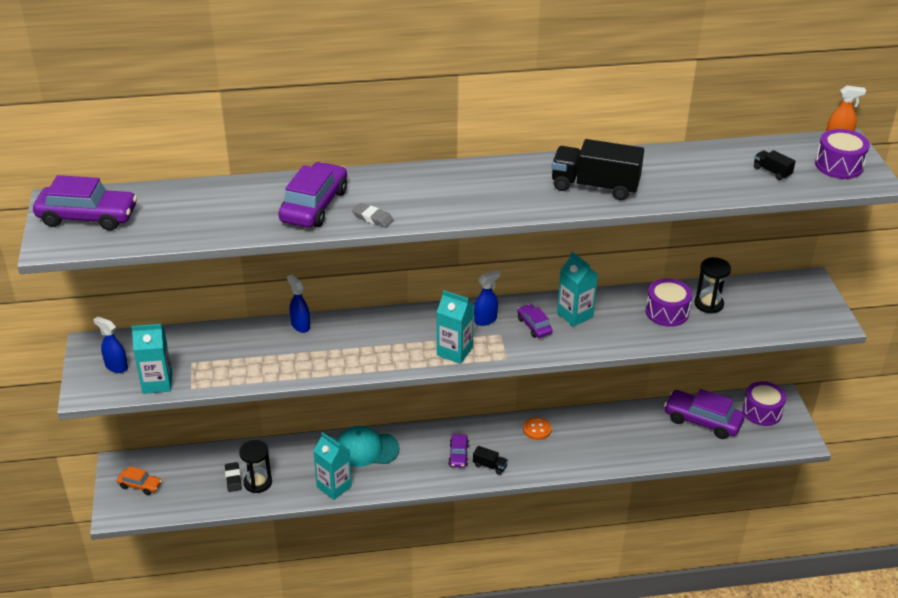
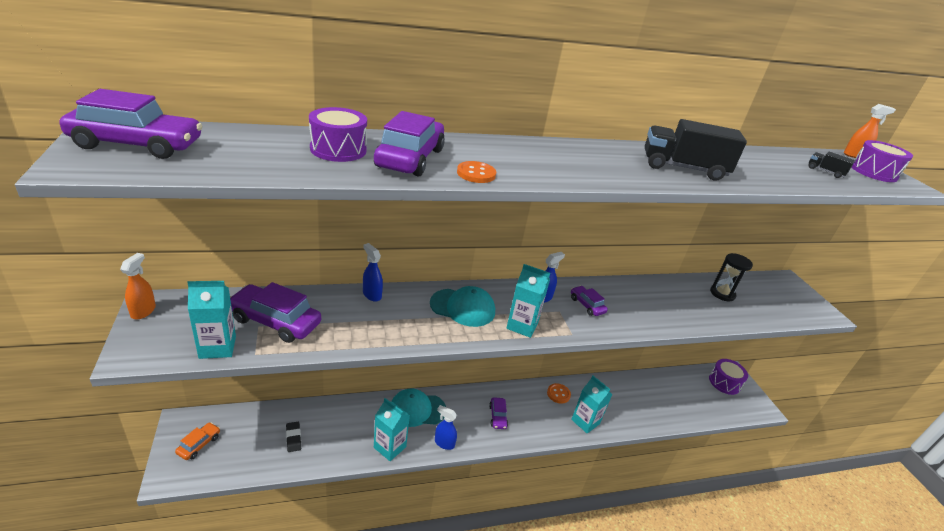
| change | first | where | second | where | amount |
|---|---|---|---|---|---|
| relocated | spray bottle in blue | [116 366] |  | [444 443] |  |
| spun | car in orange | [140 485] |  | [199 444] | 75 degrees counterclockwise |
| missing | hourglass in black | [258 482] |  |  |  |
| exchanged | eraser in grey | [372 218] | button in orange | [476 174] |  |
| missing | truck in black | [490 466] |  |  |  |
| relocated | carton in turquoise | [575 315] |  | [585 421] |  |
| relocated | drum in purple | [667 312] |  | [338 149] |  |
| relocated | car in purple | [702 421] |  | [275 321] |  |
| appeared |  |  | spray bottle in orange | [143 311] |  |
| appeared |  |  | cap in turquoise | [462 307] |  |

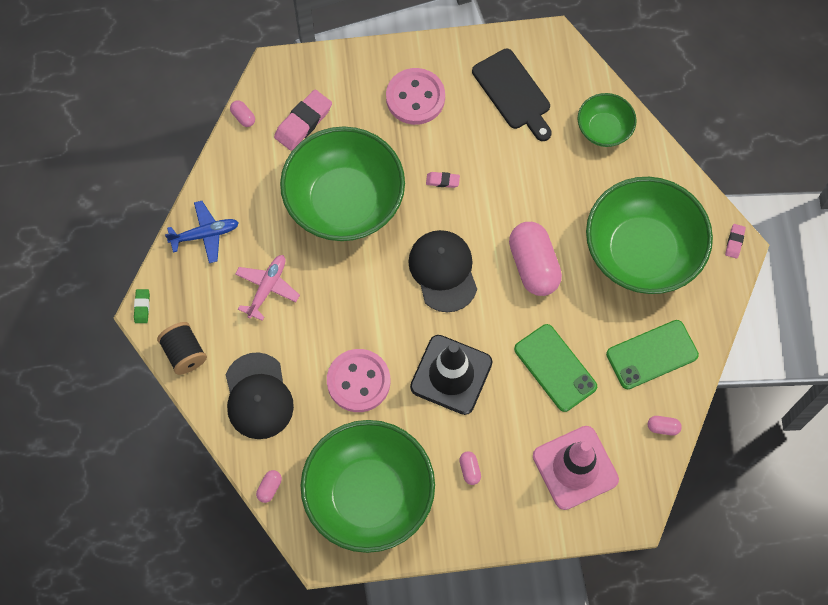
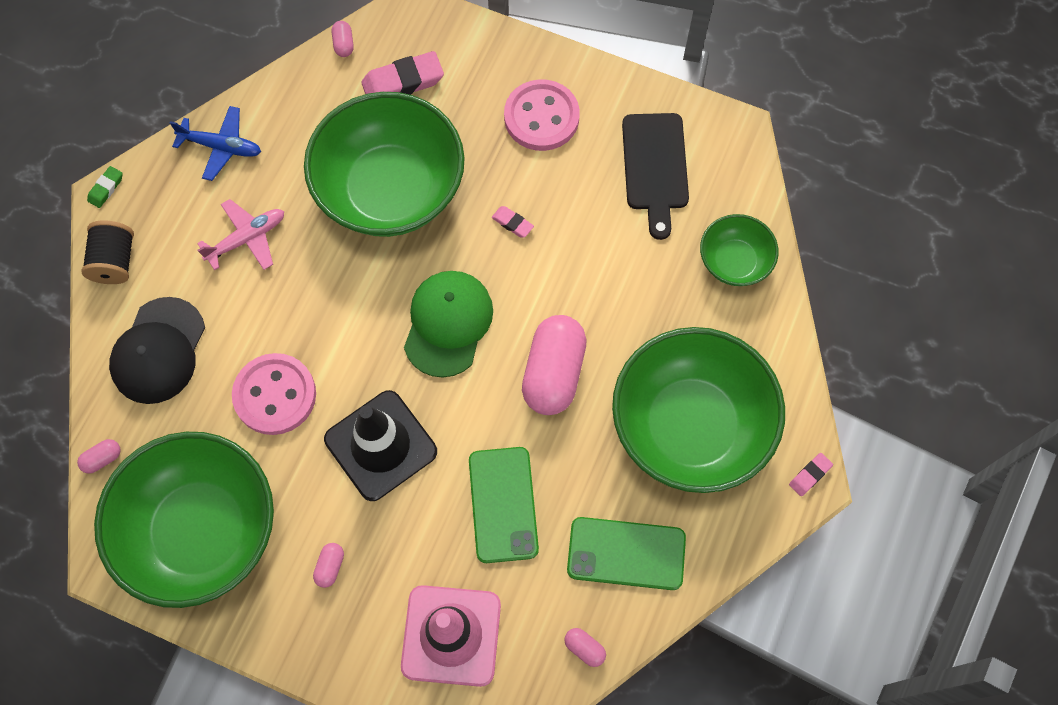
| change | first | where | second | where | amount |
|---|---|---|---|---|---|
| colour | cap in black | [443 271] | cap in green | [448 324] |  |

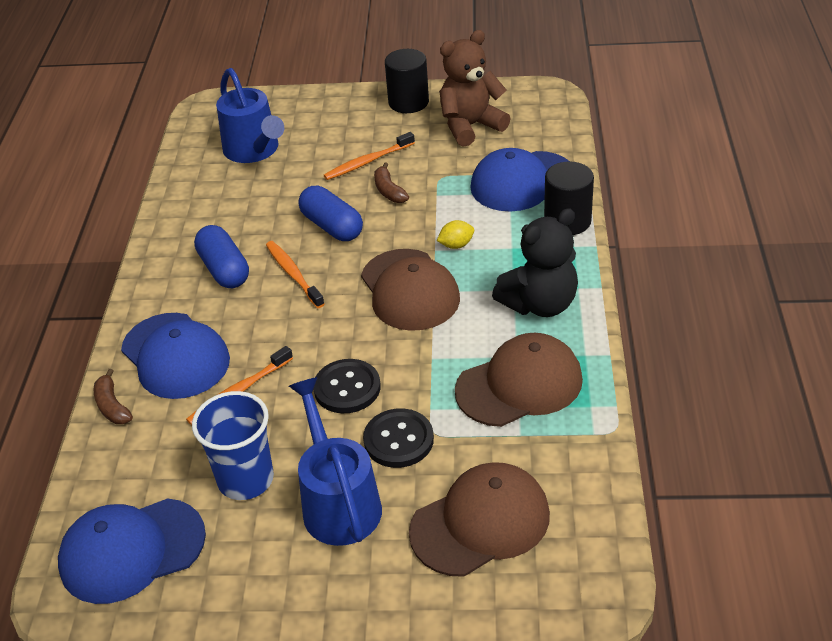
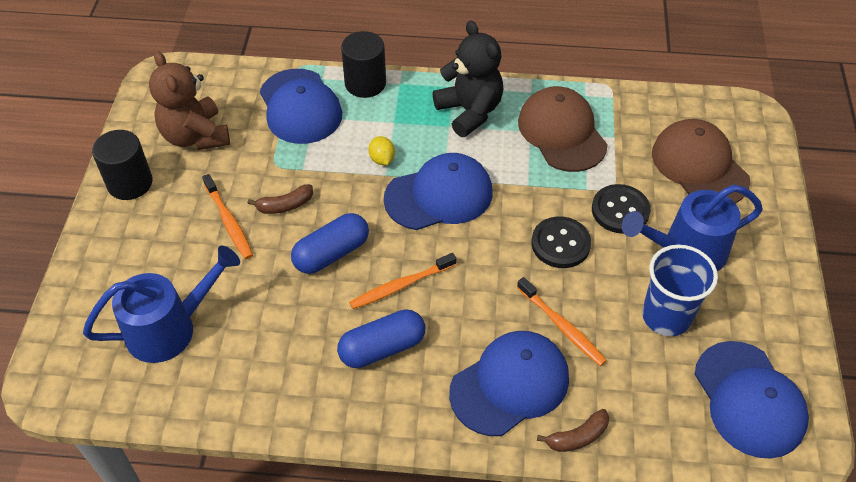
| change | first | where | second | where | amount |
|---|---|---|---|---|---|
| colour | cap in brown | [409 290] | cap in blue | [439 195] |  |

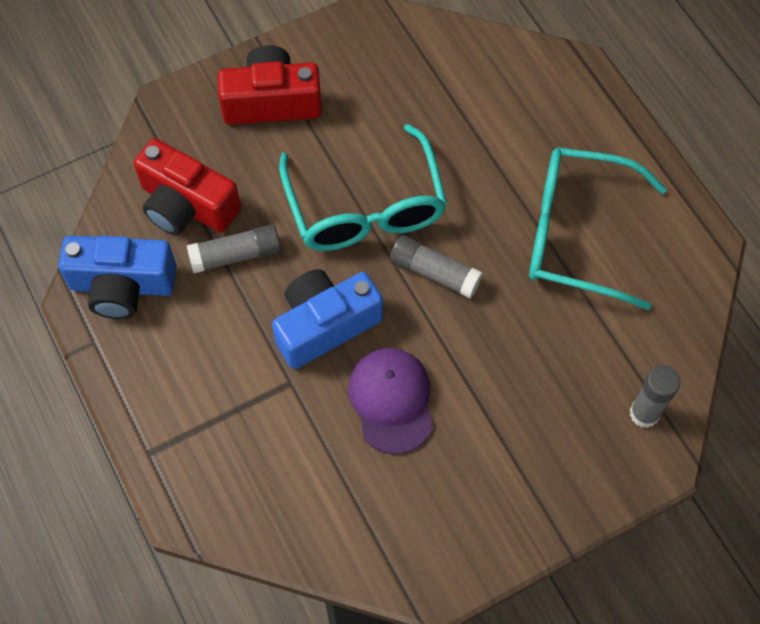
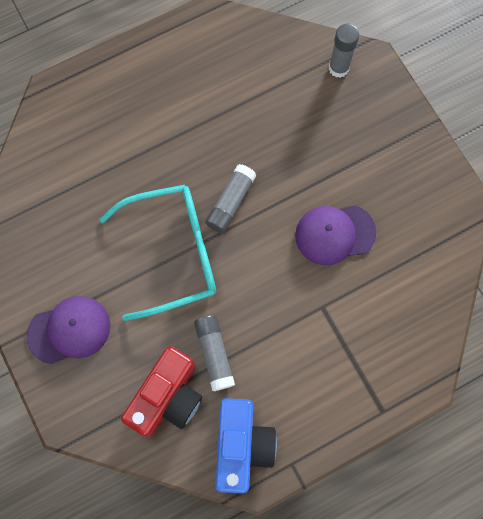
| change | first | where | second | where | amount |
|---|---|---|---|---|---|
| exchanged | camera in red | [272 102] | cap in purple | [69 330] |  |
| missing | camera in blue | [325 325] |  |  |  |
| missing | glasses in turquoise | [576 234] |  |  |  |

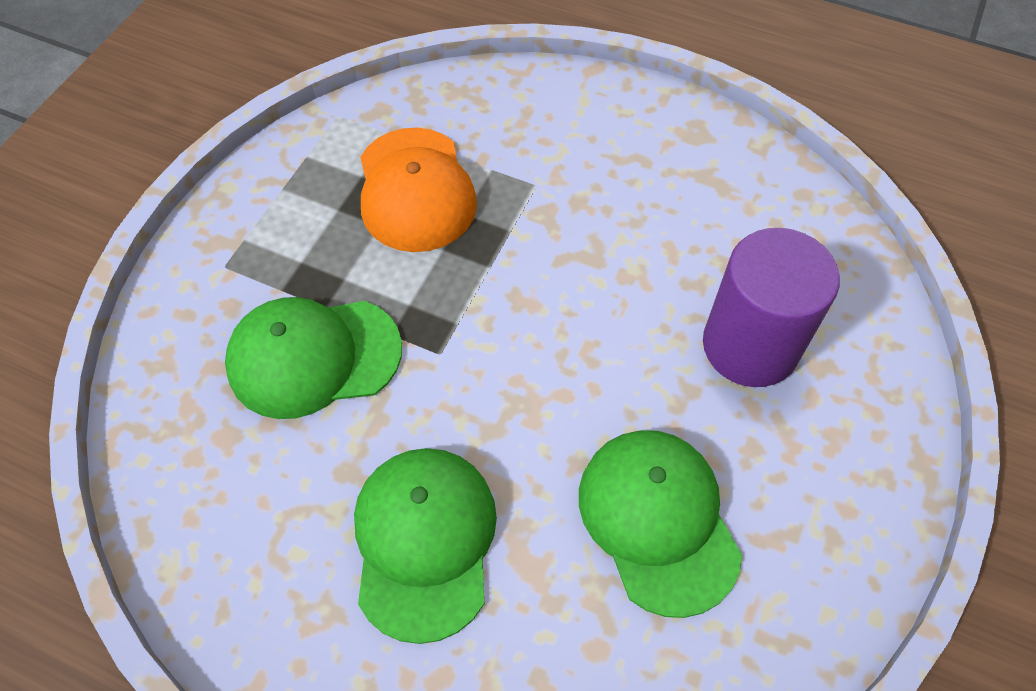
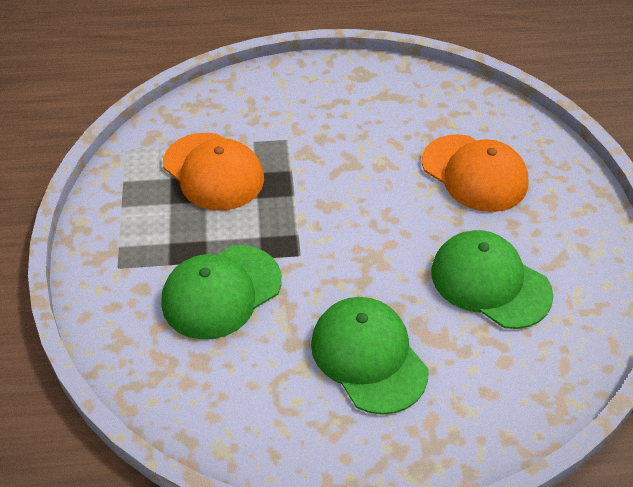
| change | first | where | second | where | amount |
|---|---|---|---|---|---|
| exchanged | cylinder in purple | [750 346] | cap in orange | [474 173] |  |

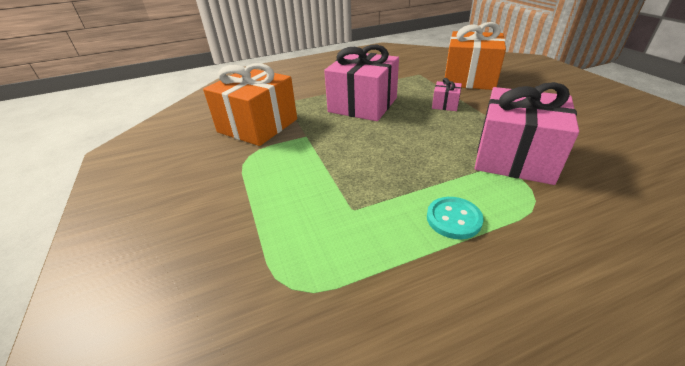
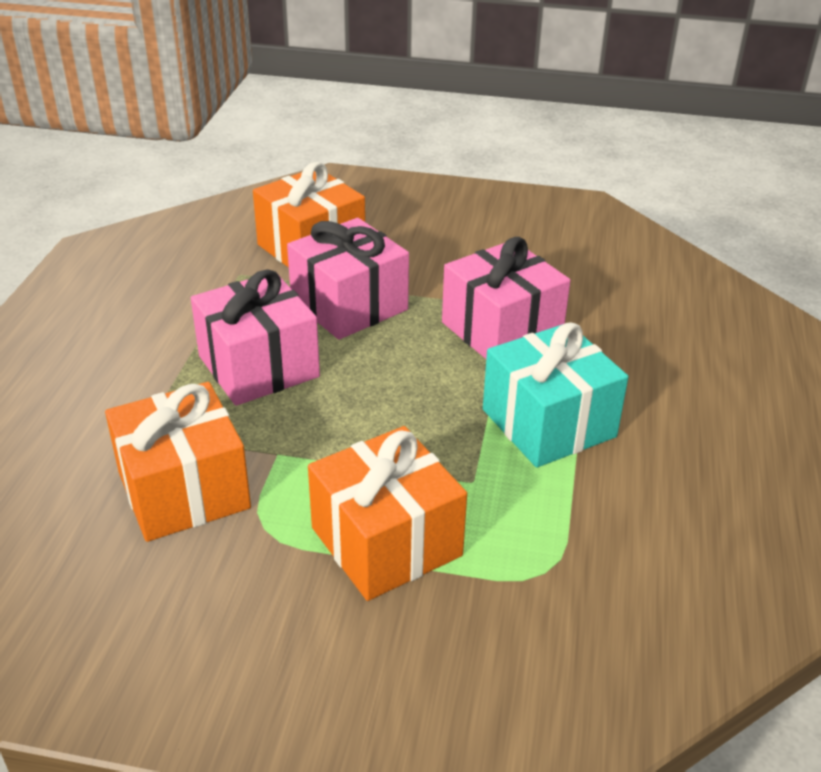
| change | first | where | second | where | amount |
|---|---|---|---|---|---|
| exchanged | button in turquoise | [453 219] | gift in turquoise | [548 423] |  |
| size | gift in pink | [445 104] |  | [349 305] | x2.30 |
| appeared |  |  | gift in orange | [386 542] |  |

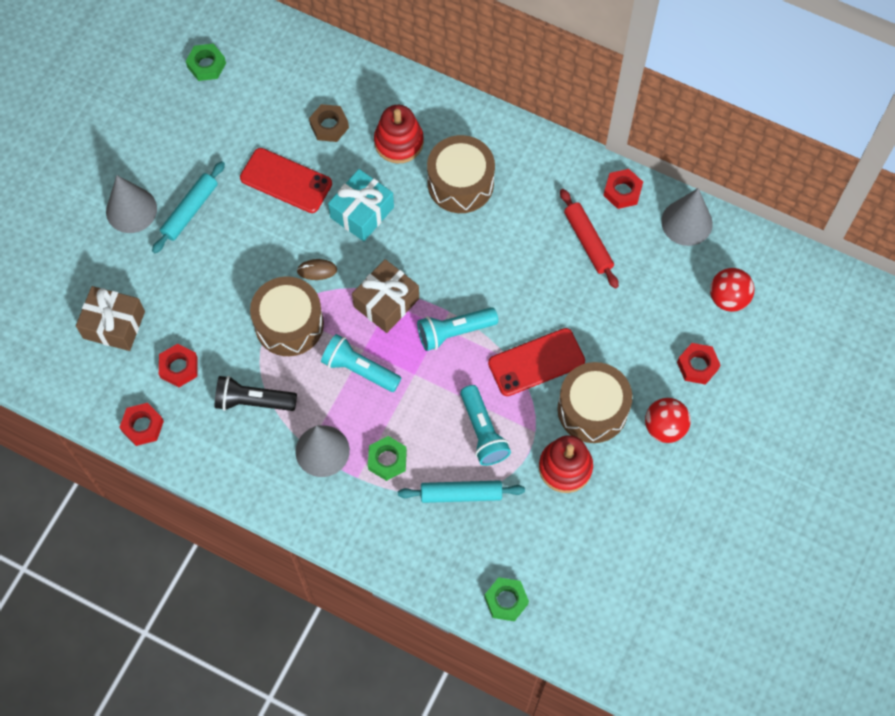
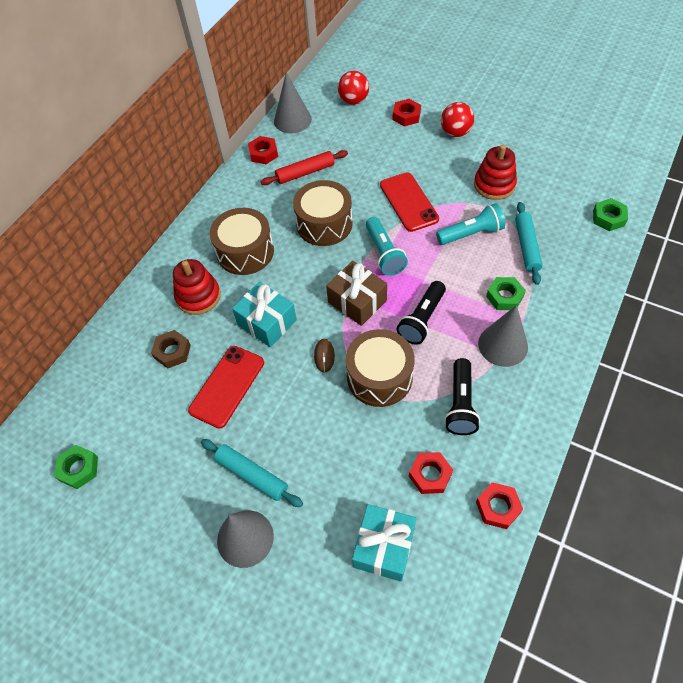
| change | first | where | second | where | amount |
|---|---|---|---|---|---|
| colour | gift in brown | [114 325] | gift in turquoise | [384 547] |  |
| colour | flashlight in turquoise | [359 369] | flashlight in black | [422 319] |  |
| relocated | drum in brown | [592 409] |  | [324 224] |  |

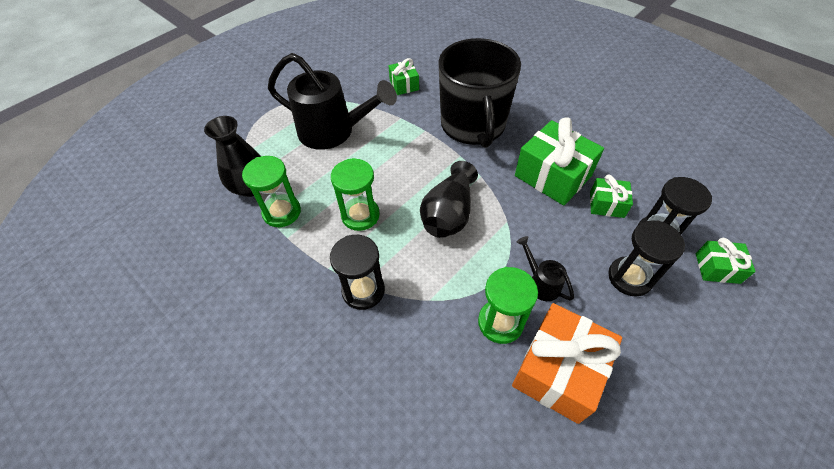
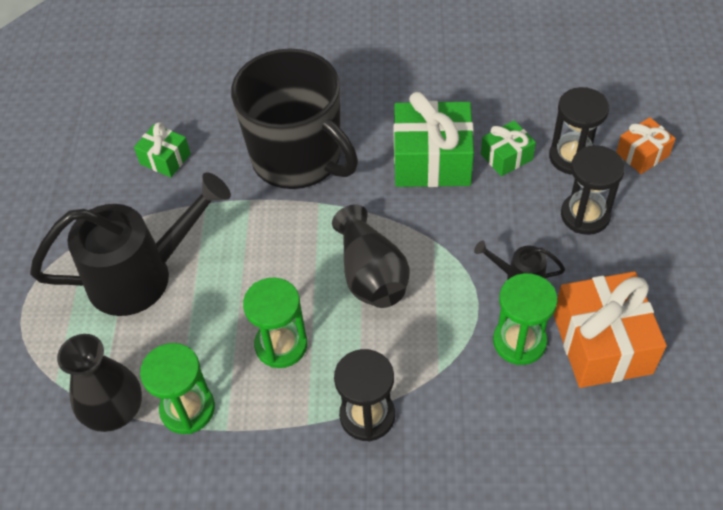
| change | first | where | second | where | amount |
|---|---|---|---|---|---|
| colour | gift in green | [717 268] | gift in orange | [642 154] |  |

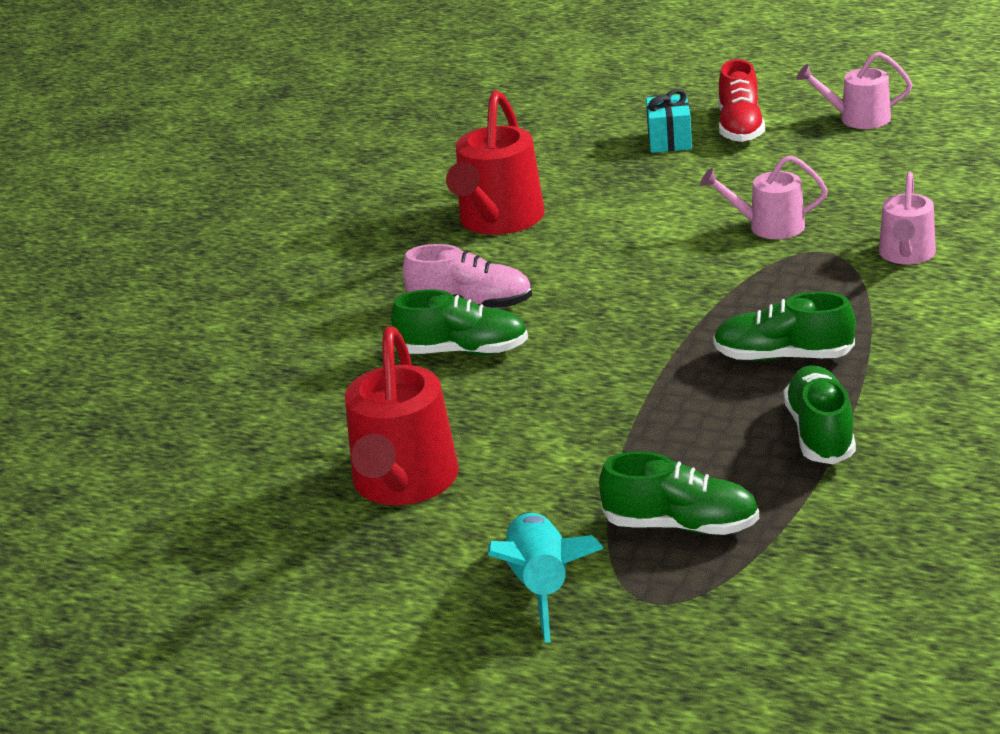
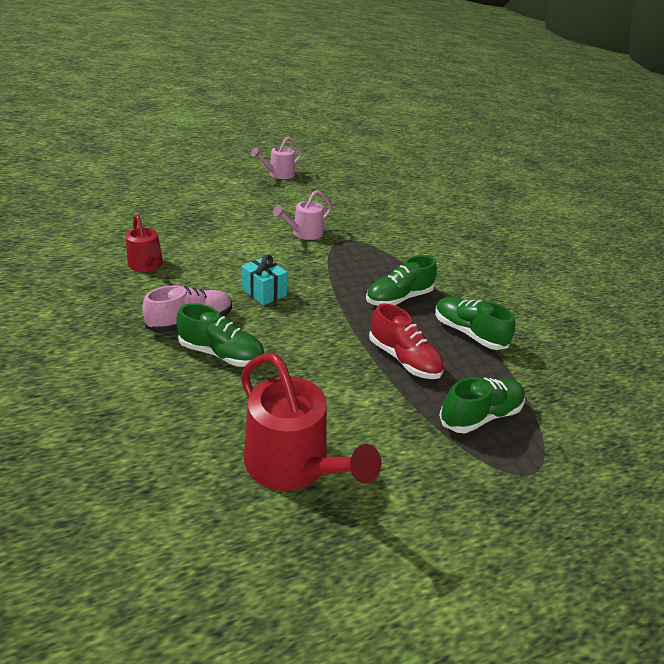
| change | first | where | second | where | amount |
|---|---|---|---|---|---|
| spun | shoe in green | [463 351] |  | [222 354] | 60 degrees clockwise |
| size | watering can in red | [498 220] |  | [147 265] | x0.60 |
| missing | rocket in turquoise | [541 587] |  |  |  |
| relocated | gift in turquoise | [669 140] |  | [264 292] |  |
| relocated | shoe in red | [740 127] |  | [404 359] |  |
| missing | watering can in pink | [906 255] |  |  |  |

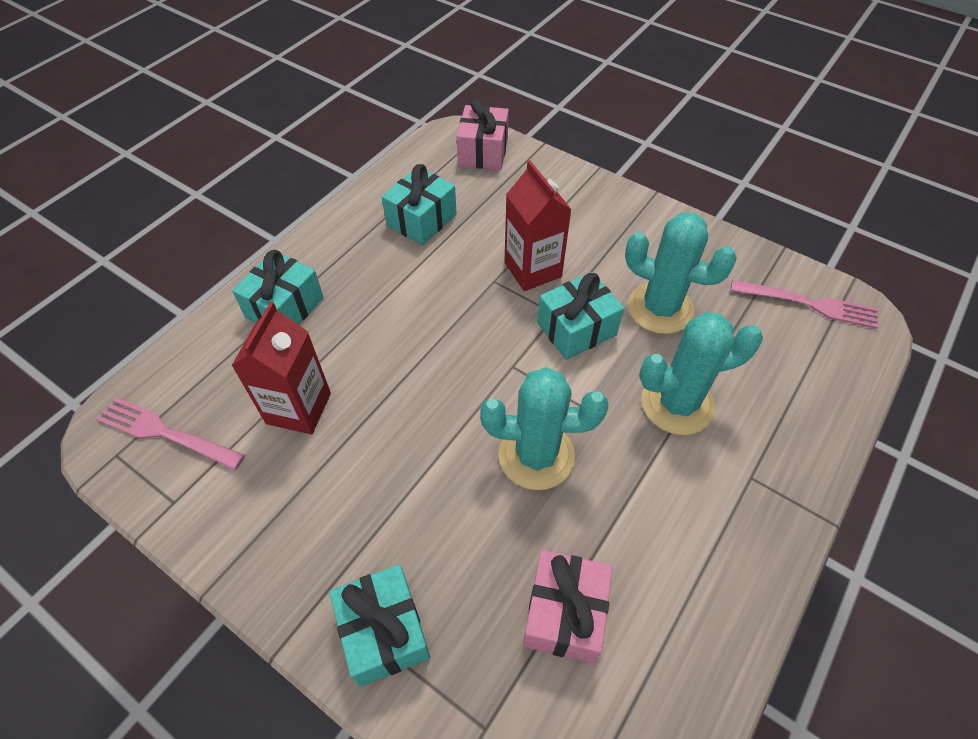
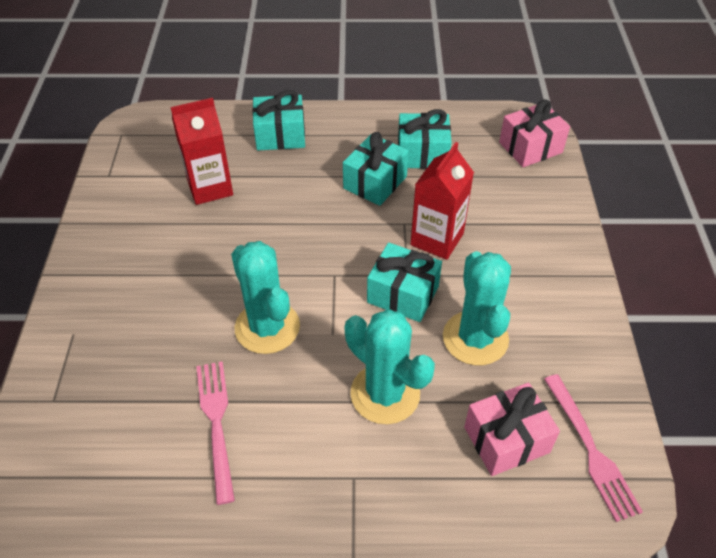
| change | first | where | second | where | amount |
|---|---|---|---|---|---|
| relocated | fork in pink | [166 433] |  | [216 423] |  |
| relocated | gift in turquoise | [384 631] |  | [375 182] |  |
| relocated | gift in pink | [564 613] |  | [506 439] |  |

